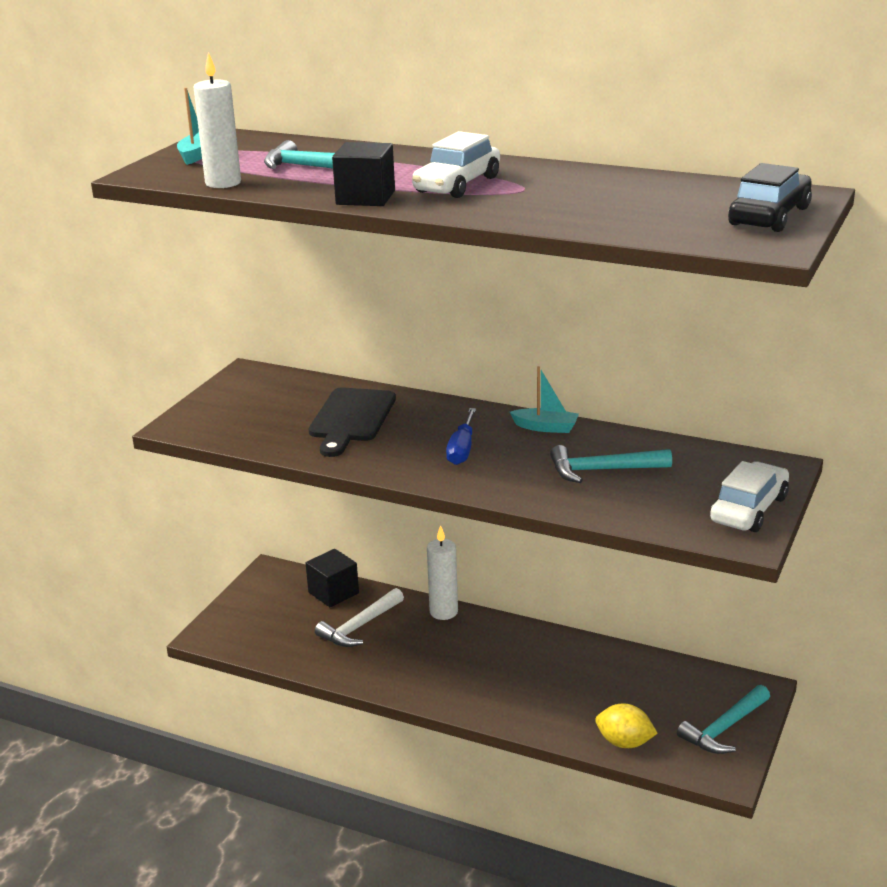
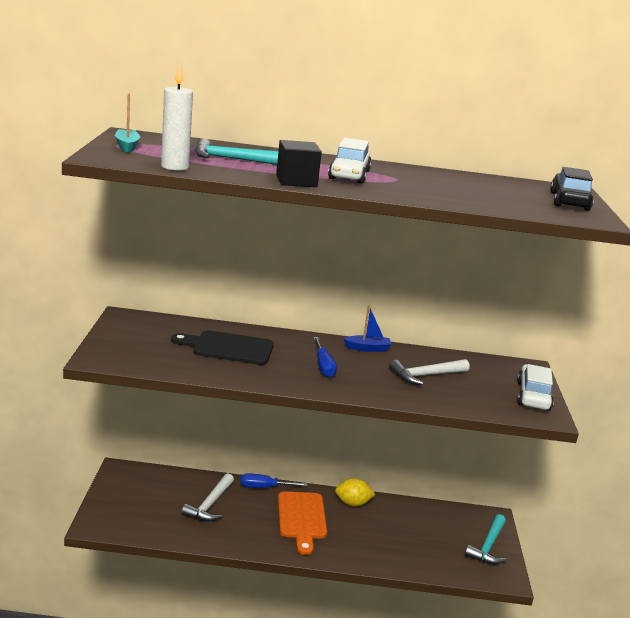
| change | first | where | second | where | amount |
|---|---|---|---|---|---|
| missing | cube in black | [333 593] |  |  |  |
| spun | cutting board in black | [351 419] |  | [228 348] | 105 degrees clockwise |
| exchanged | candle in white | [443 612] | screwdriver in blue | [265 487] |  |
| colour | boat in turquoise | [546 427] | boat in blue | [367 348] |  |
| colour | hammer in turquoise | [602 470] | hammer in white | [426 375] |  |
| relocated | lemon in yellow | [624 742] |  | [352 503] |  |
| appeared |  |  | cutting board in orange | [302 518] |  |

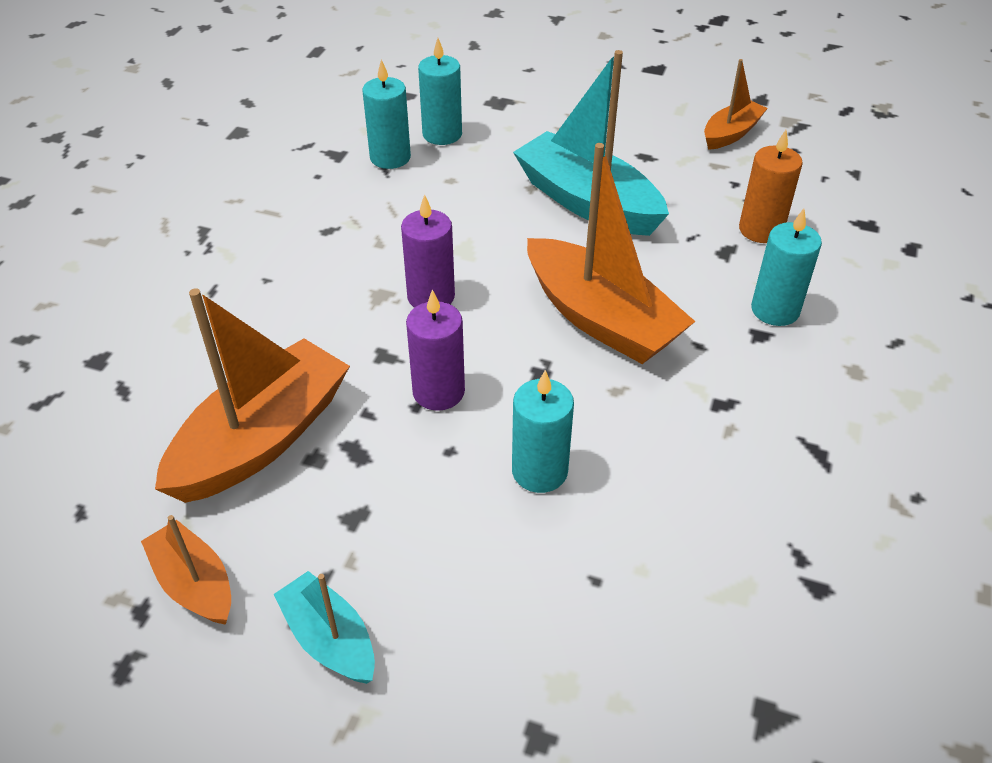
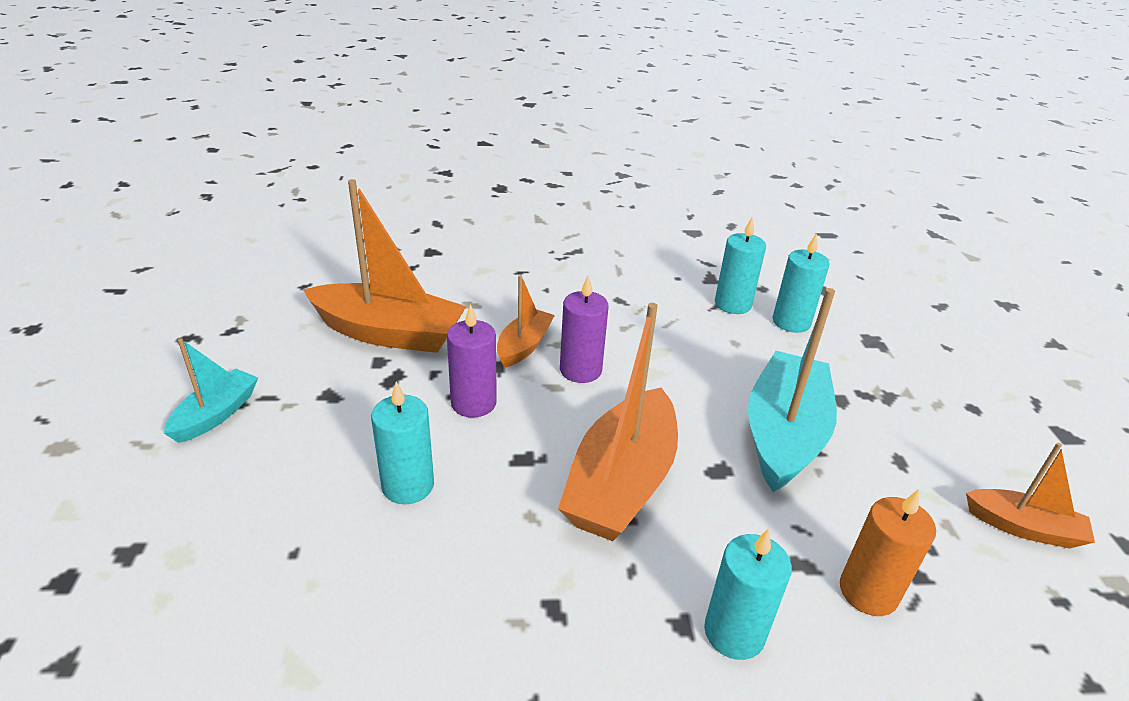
| change | first | where | second | where | amount |
|---|---|---|---|---|---|
| relocated | boat in orange | [194 584] |  | [524 346] |  |

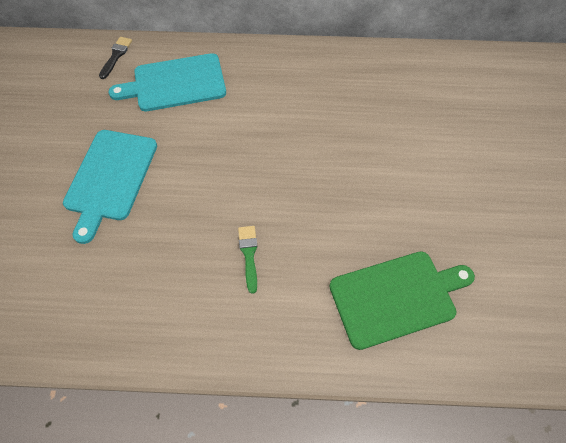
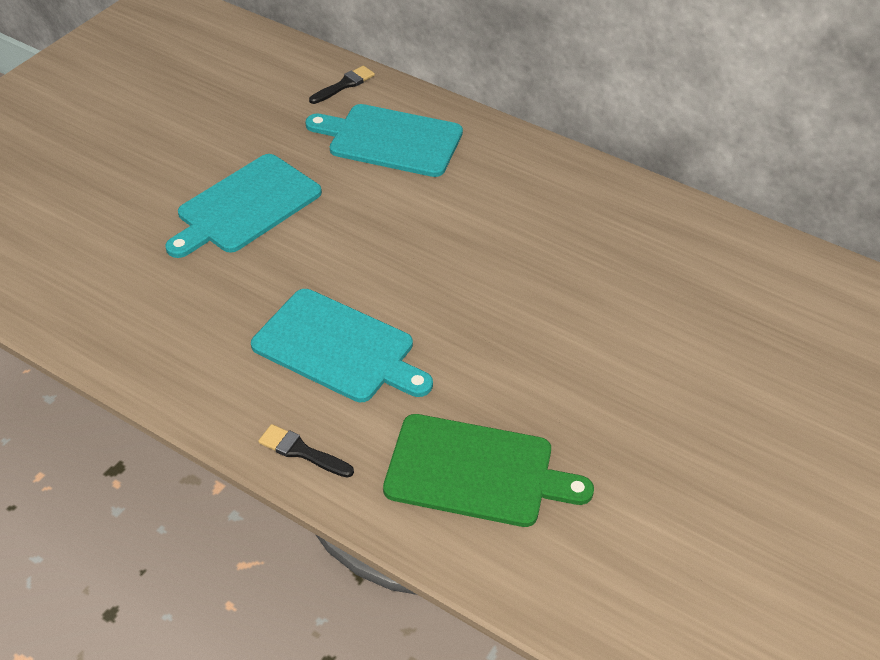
| change | first | where | second | where | amount |
|---|---|---|---|---|---|
| exchanged | brush in green | [249 254] | cutting board in turquoise | [338 348] |  |
| appeared |  |  | brush in black | [302 451] |  |

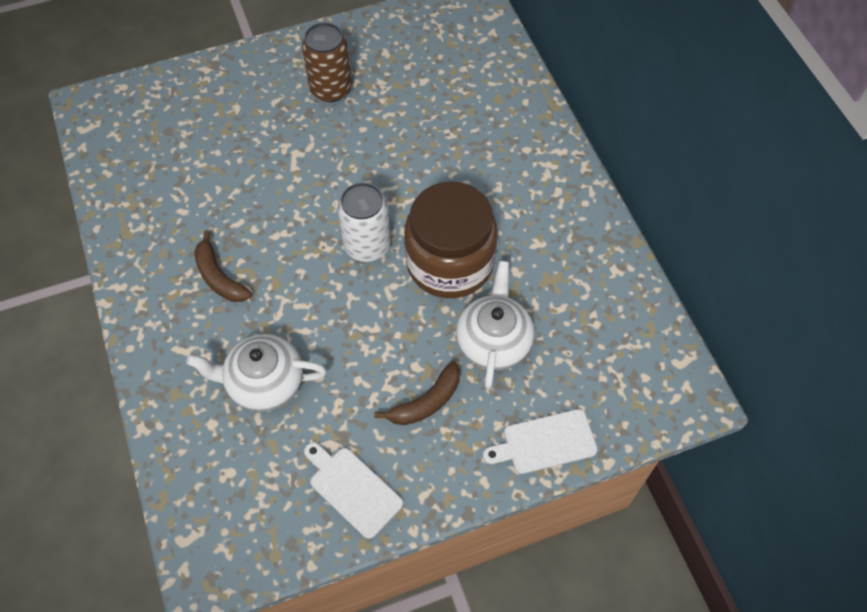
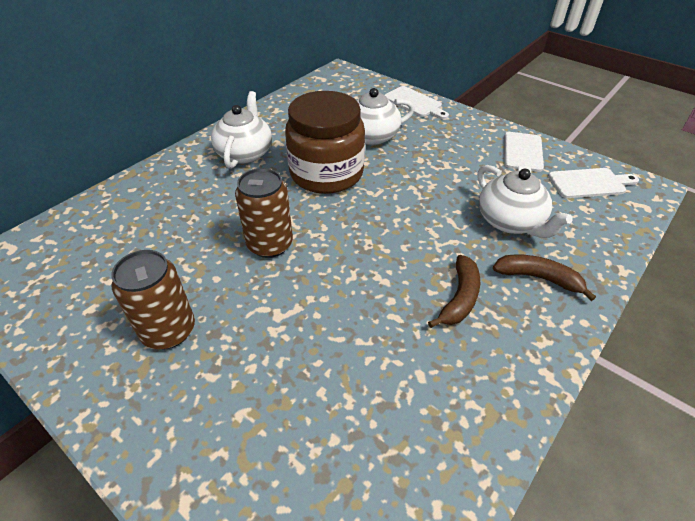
| change | first | where | second | where | amount |
|---|---|---|---|---|---|
| missing | can in white | [367 245] |  |  |  |
| relocated | banana in brown | [426 402] |  | [538 278] |  |
| appeared |  |  | teapot in white | [245 153] |  |
| appeared |  |  | can in brown | [270 244] |  |
| appeared |  |  | cutting board in white | [589 183] |  |

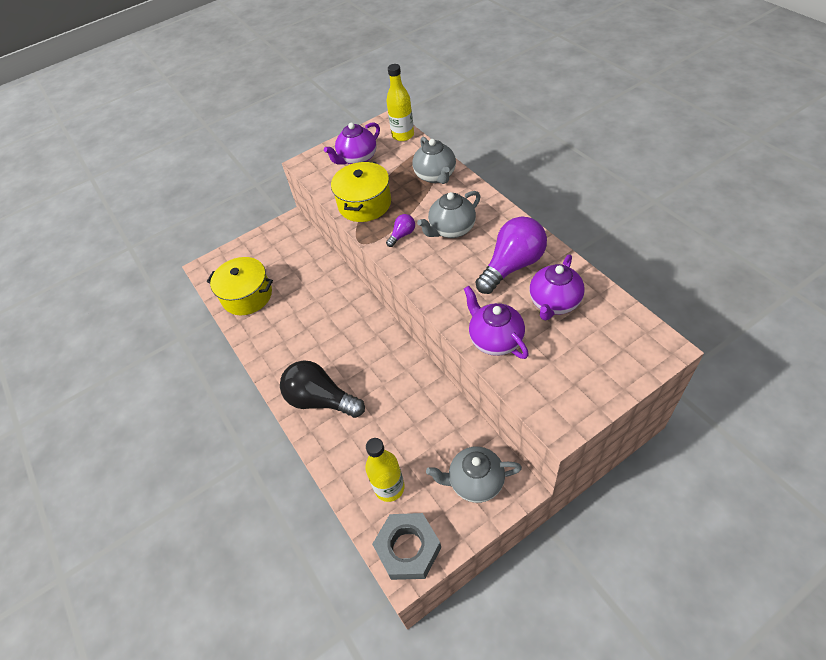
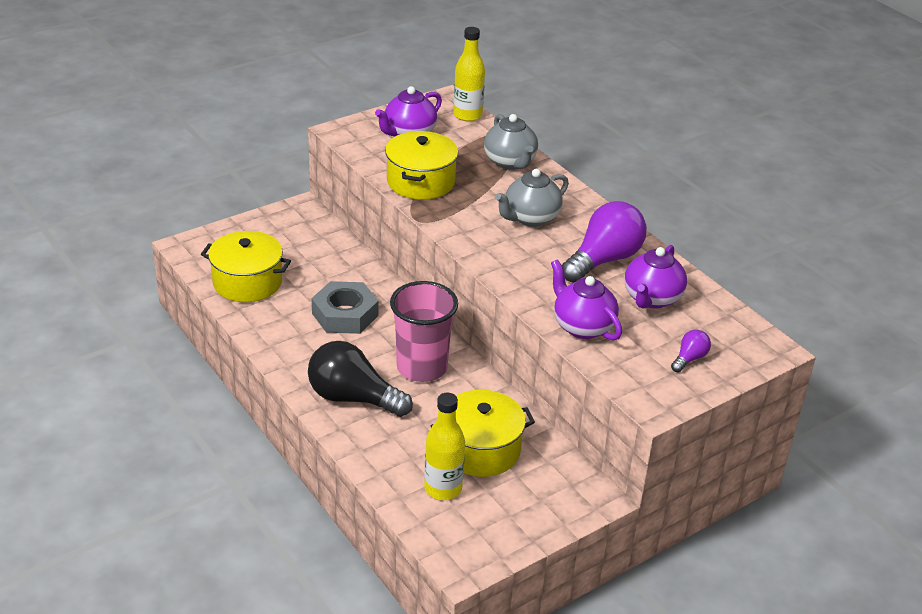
| change | first | where | second | where | amount |
|---|---|---|---|---|---|
| relocated | nut in grey | [408 548] |  | [345 314] |  |
| relocated | light bulb in purple | [402 235] |  | [689 359] |  |
| missing | teapot in grey | [475 482] |  |  |  |
| appeared |  |  | cup in pink | [422 367] |  |
| appeared |  |  | pot in yellow | [481 449] |  |

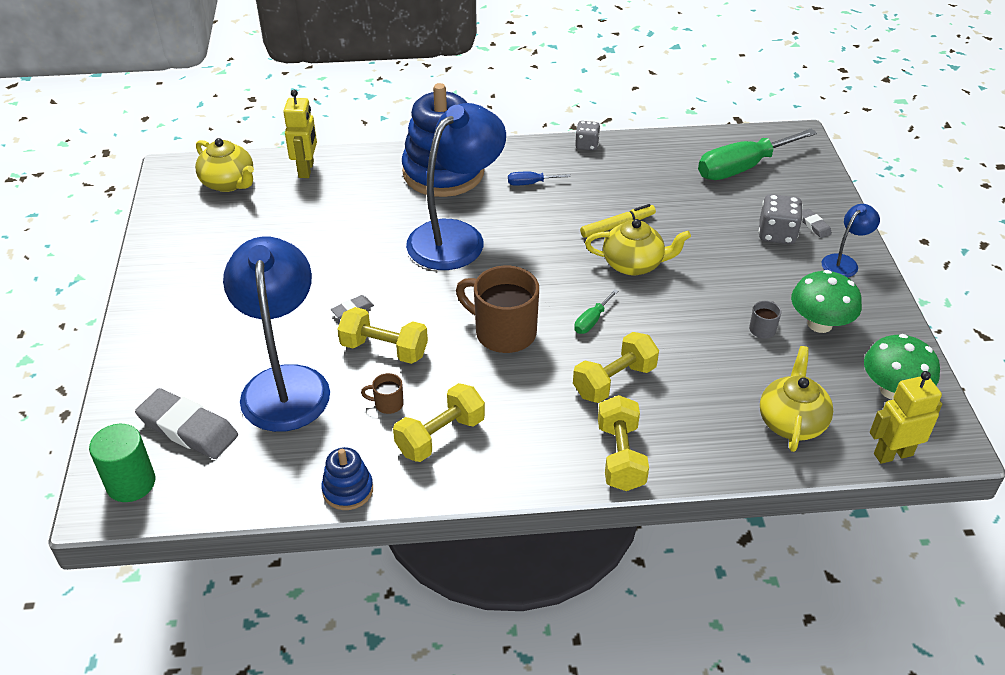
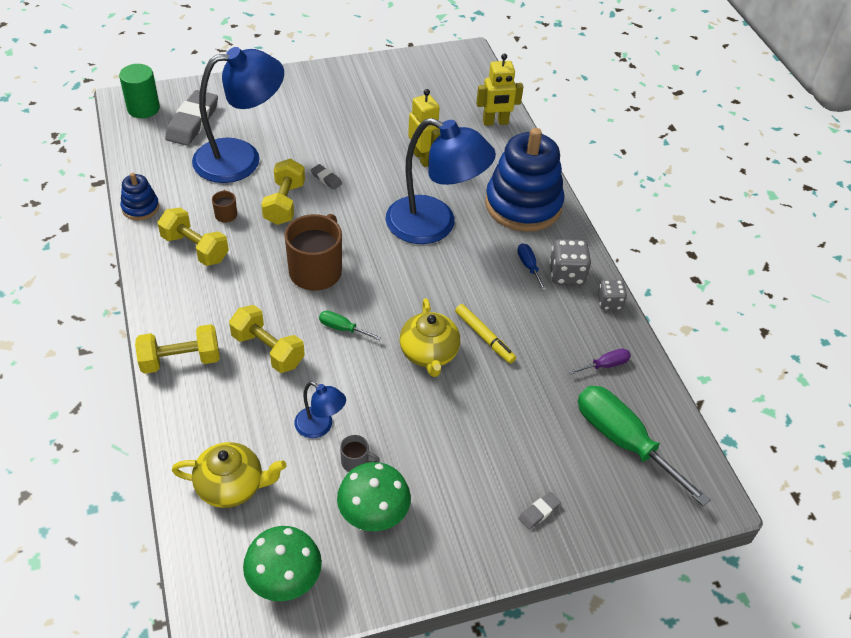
| change | first | where | second | where | amount |
|---|---|---|---|---|---|
| missing | teapot in yellow | [229 183] |  |  |  |
| relocated | dice in grey | [776 234] |  | [567 274] |  |
| relocated | lamp in blue | [844 262] |  | [320 427] |  |
| relocated | robot in yellow | [892 454] |  | [423 158] |  |
| appeared |  |  | screwdriver in purple | [605 365] |  |

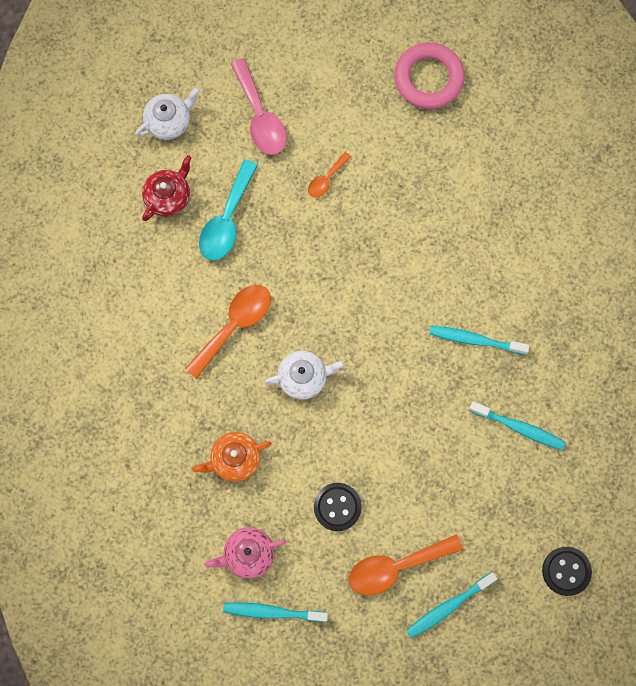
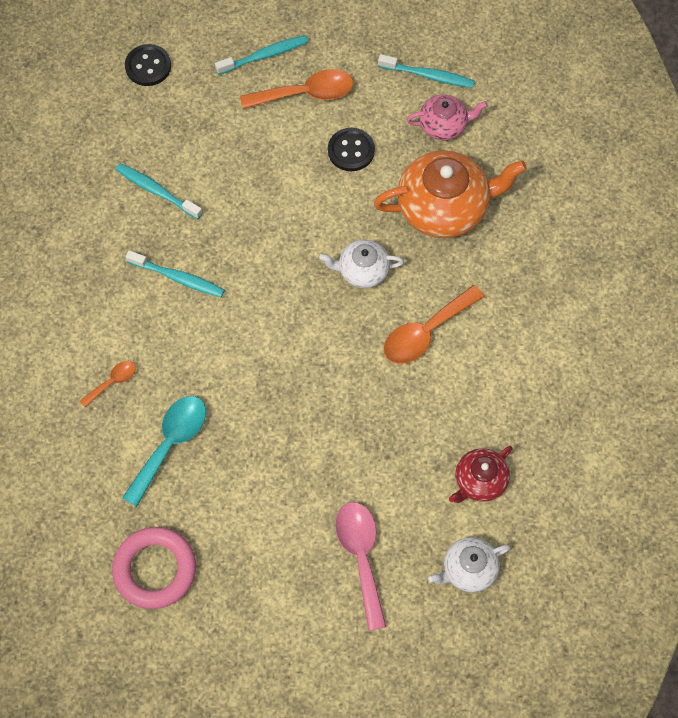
| change | first | where | second | where | amount |
|---|---|---|---|---|---|
| size | teapot in orange | [234 459] |  | [444 207] | x1.83 |
| relocated | spoon in turquoise | [227 220] |  | [170 443] |  |
| relocated | spoon in orange | [326 179] |  | [113 382] |  |

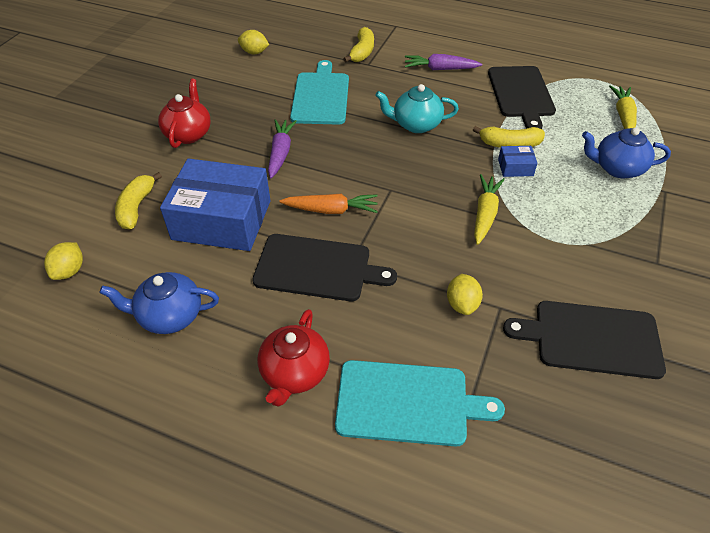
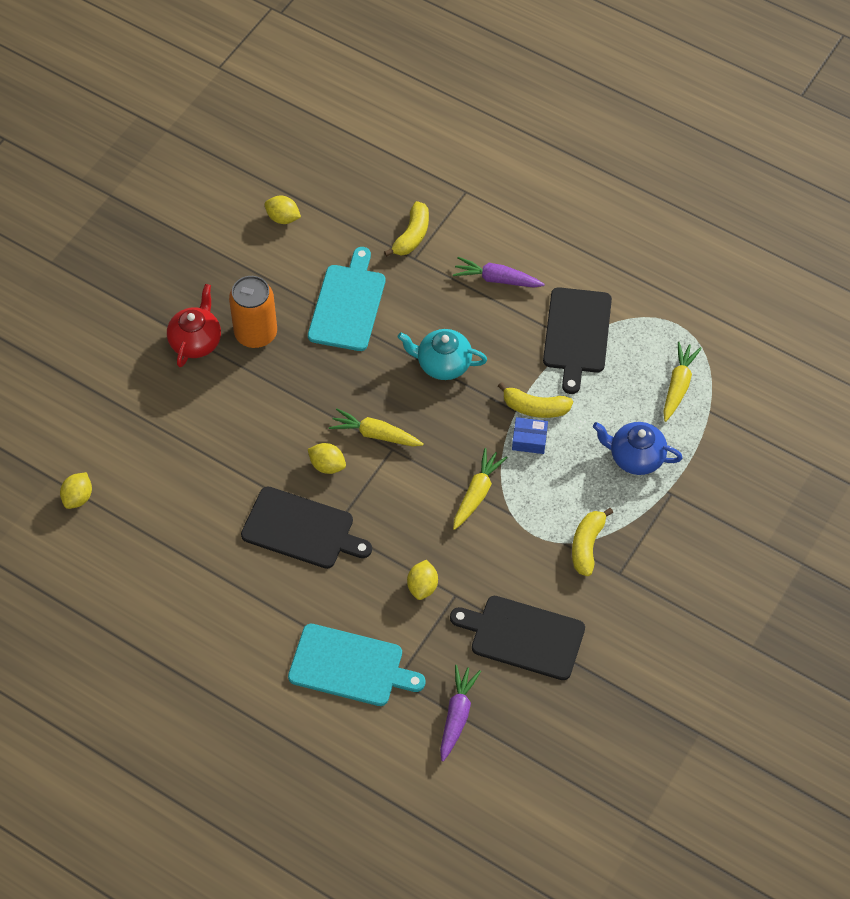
| change | first | where | second | where | amount |
|---|---|---|---|---|---|
| missing | teapot in blue | [169 316] |  |  |  |
| relocated | banana in yellow | [136 207] |  | [587 546] |  |
| missing | box in blue | [222 220] |  |  |  |
| missing | teapot in red | [294 373] |  |  |  |
| relocated | carrot in purple | [280 153] |  | [457 715] |  |
| exchanged | carrot in orange | [331 210] | lemon in yellow | [327 465] |  |
| appeared |  |  | can in orange | [256 333] |  |
| appeared |  |  | carrot in yellow | [375 434] |  |

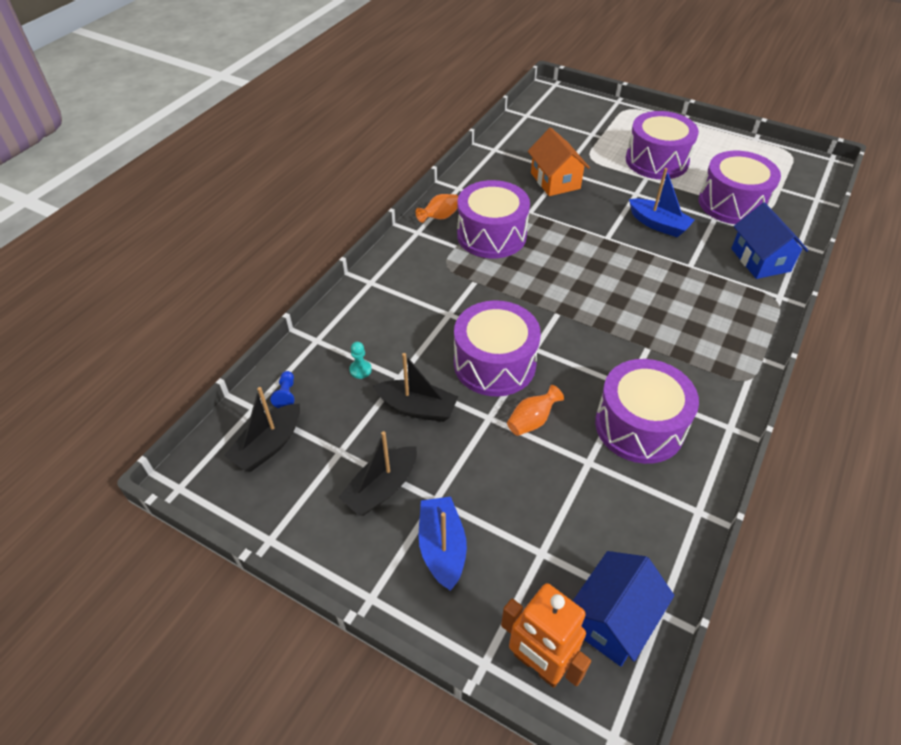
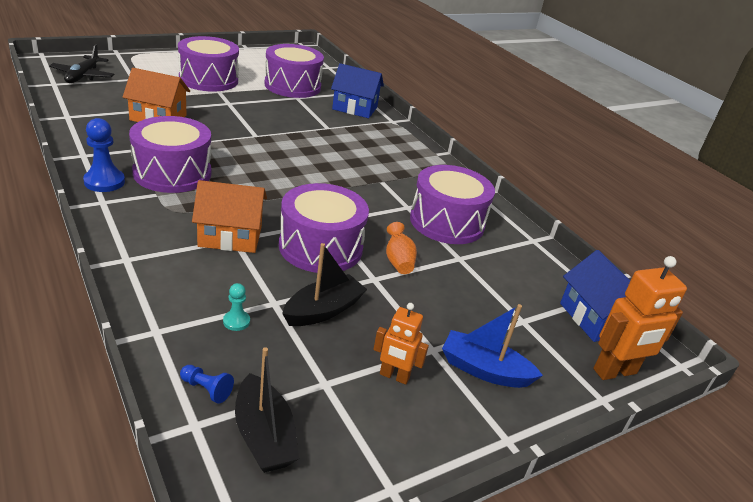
| change | first | where | second | where | amount |
|---|---|---|---|---|---|
| exchanged | boat in black | [381 488] | robot in orange | [394 376] |  |
| exchanged | vase in orange | [440 217] | pawn in blue | [104 182] |  |
| missing | boat in blue | [658 224] |  |  |  |
| appeared |  |  | plane in black | [83 76] |  |
| appeared |  |  | house in orange | [230 236] |  |

